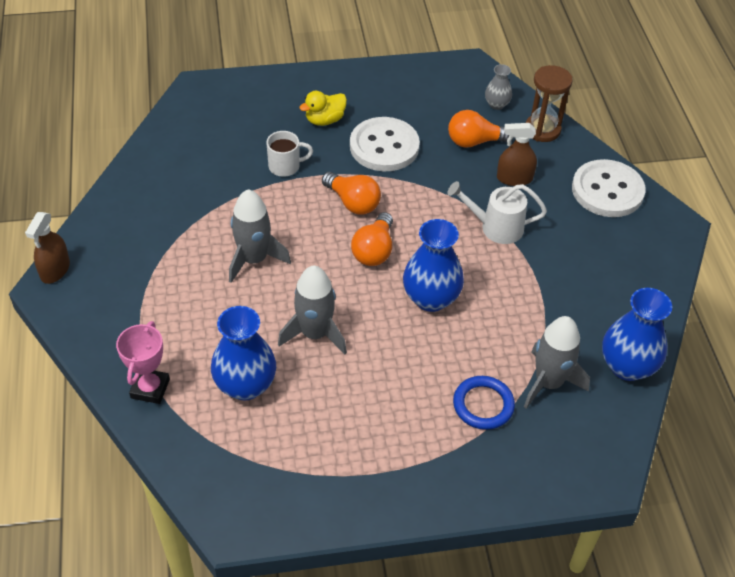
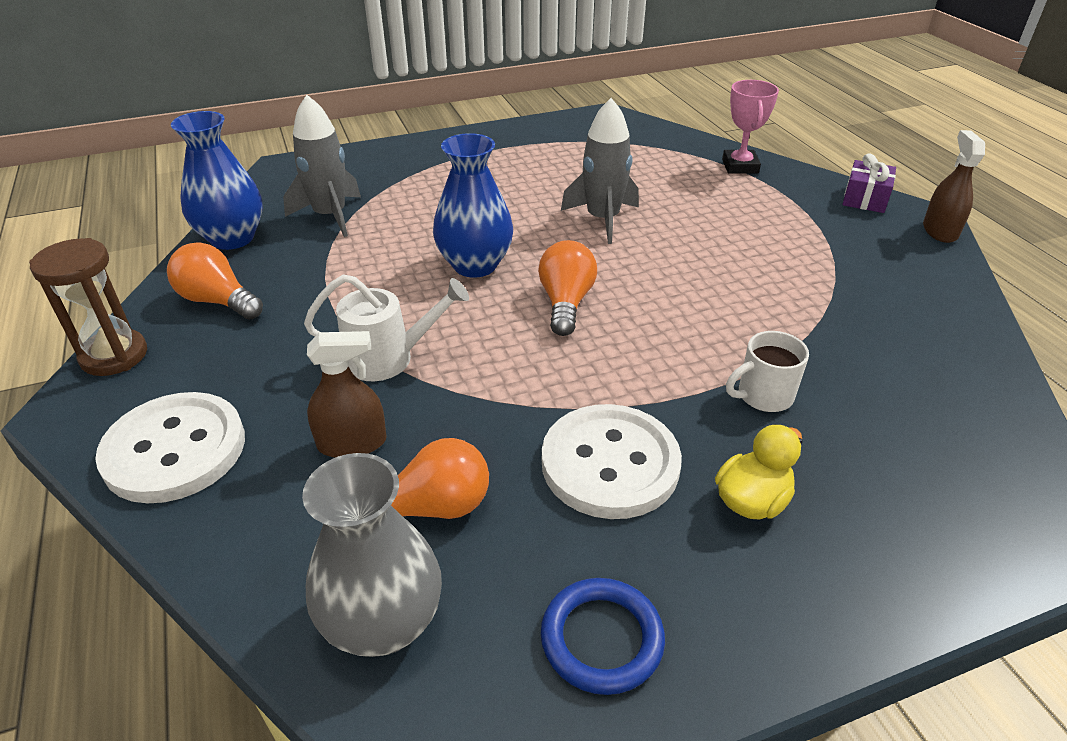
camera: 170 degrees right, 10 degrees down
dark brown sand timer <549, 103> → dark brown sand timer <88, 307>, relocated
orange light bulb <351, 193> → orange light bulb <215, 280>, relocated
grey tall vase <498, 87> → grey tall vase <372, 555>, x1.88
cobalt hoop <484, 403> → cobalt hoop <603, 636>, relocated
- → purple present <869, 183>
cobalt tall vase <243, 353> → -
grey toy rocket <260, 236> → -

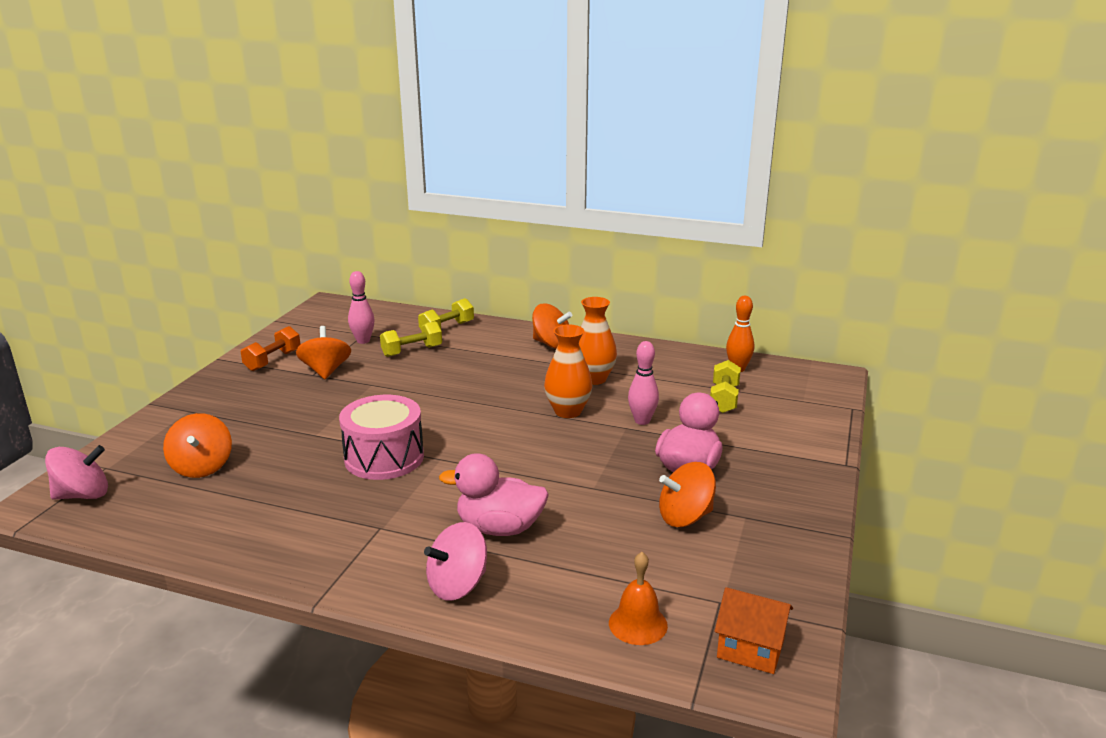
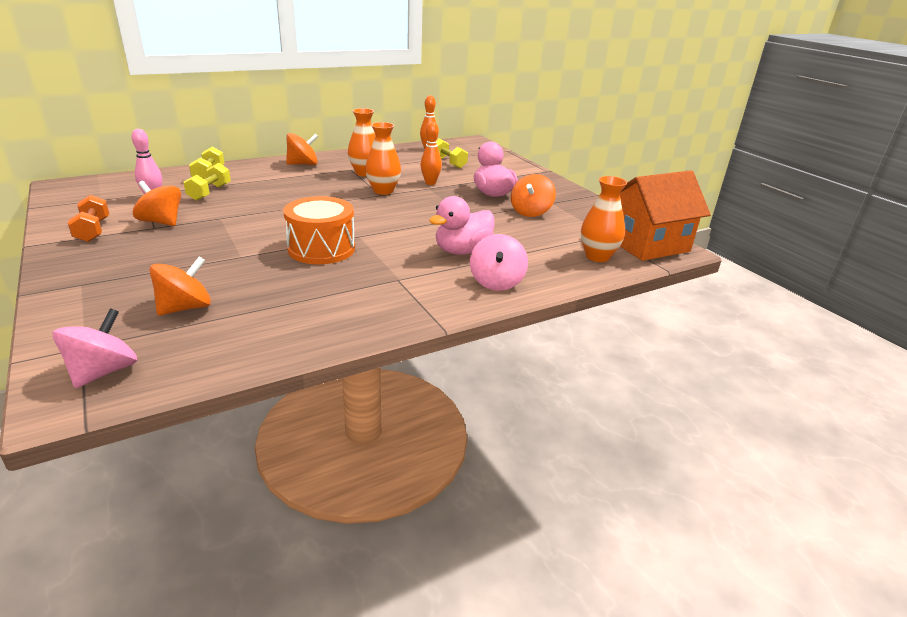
camera: 50 degrees left, 5 degrees up
orange toy top <197, 445> → orange toy top <180, 285>, 75 degrees counterclockwise
rose-pink toy drum <381, 437> → orange toy drum <319, 230>
rose-pink bowling pin <643, 383> → orange bowling pin <431, 153>
orange hand bell <638, 598> → orange tall vase <604, 219>
orange cottage <754, 630> → orange cottage <665, 215>, x1.89

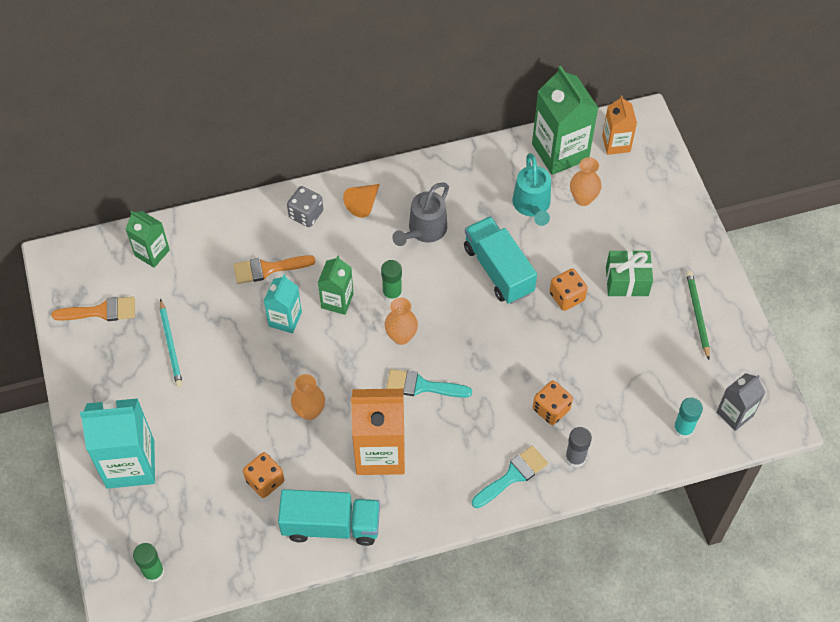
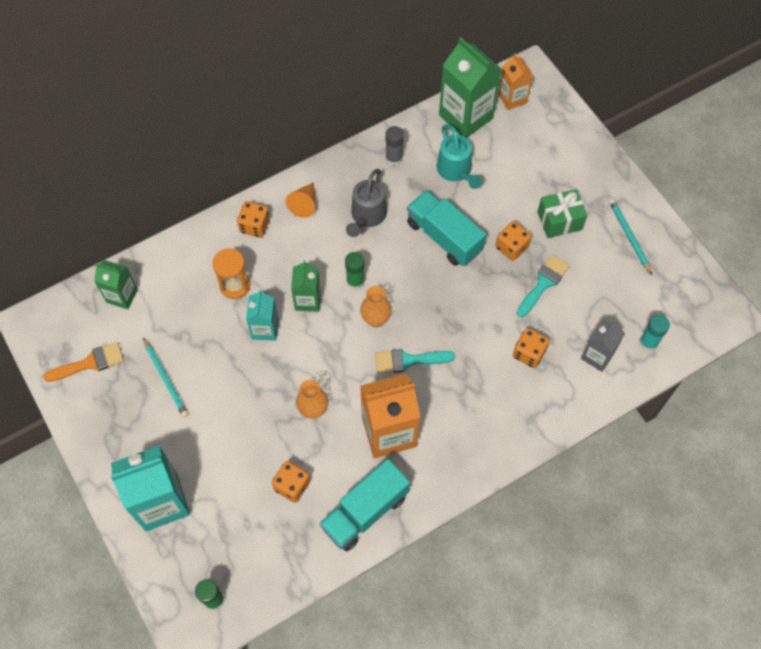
camera: 15 degrees left, 5 degrees up
orange paintbrush <274, 269> → orange sand timer <231, 273>
grey dice <305, 206> → orange dice <253, 219>
teal toy truck <329, 517> → teal toy truck <365, 505>, 150 degrees clockwise
grey stick of glue <578, 447> → grey stick of glue <394, 146>, relocated
teal paintbrush <510, 477> → teal paintbrush <543, 286>, relocated
grey juice carton <741, 402> → grey juice carton <603, 346>, relocated
leaf-green wooden pencil <698, 315> → teal wooden pencil <630, 237>
orange tall vase <586, 181> → -

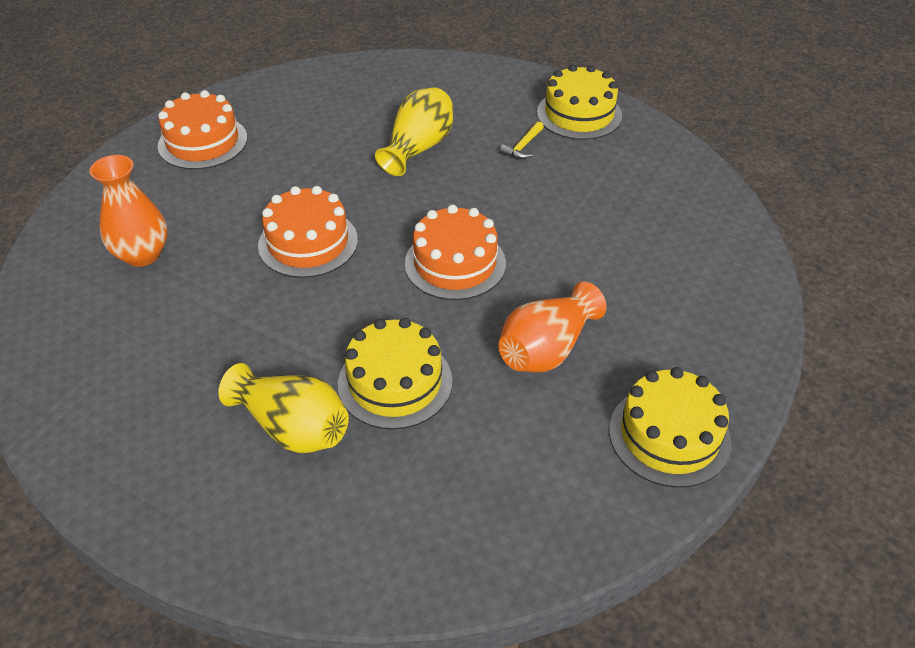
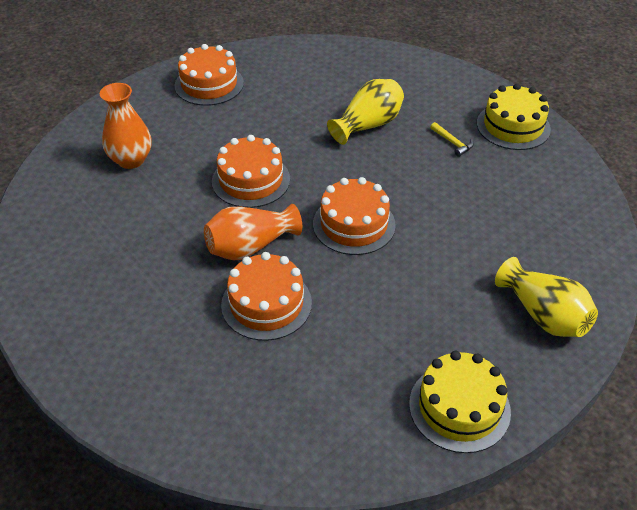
camera: 20 degrees right, 0 degrees up
orange tall vase <552, 327> → orange tall vase <253, 232>, relocated
yellow cake <395, 374> → orange cake <266, 296>
yellow claw hammer <522, 140> → yellow claw hammer <452, 139>, 90 degrees counterclockwise
yellow tall vase <283, 408> → yellow tall vase <546, 297>, relocated

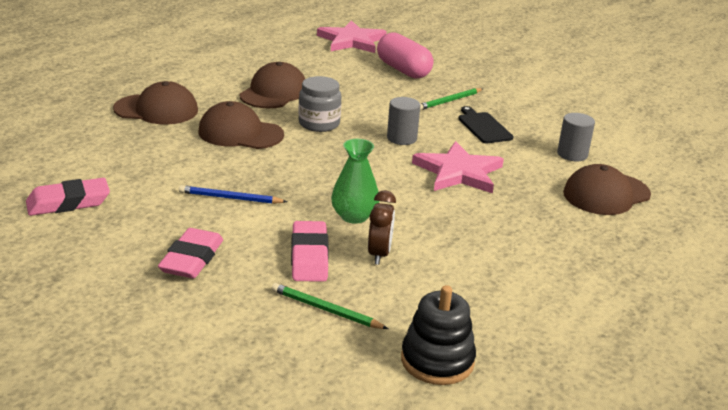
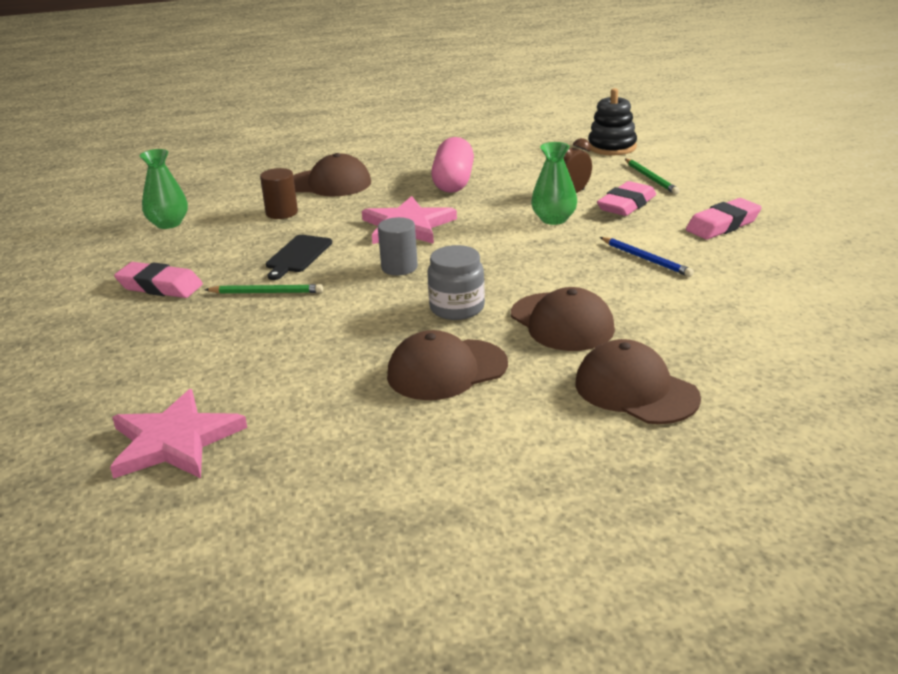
camera: 135 degrees left, 0 degrees up
rose-pink gum eraser <68, 197> → rose-pink gum eraser <158, 280>, relocated
- → leaf-green tall vase <164, 189>
grey cylinder shape <576, 137> → dark brown cylinder shape <279, 193>
rose-pink capsule <405, 56> → rose-pink capsule <452, 165>, relocated

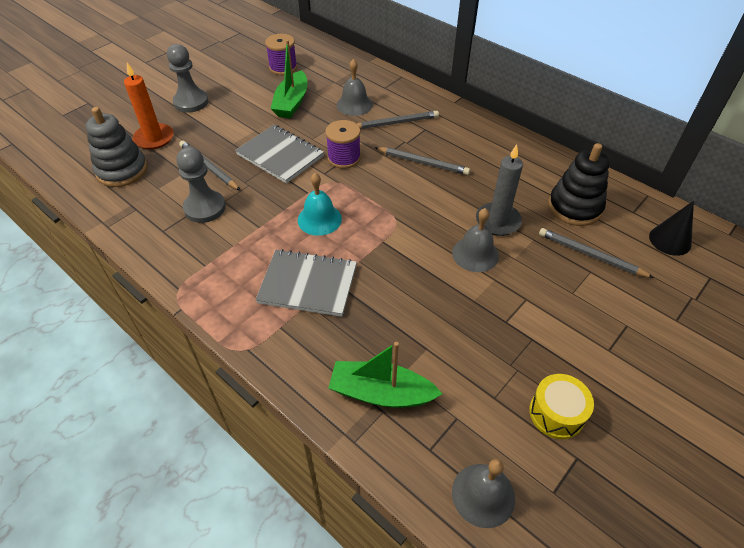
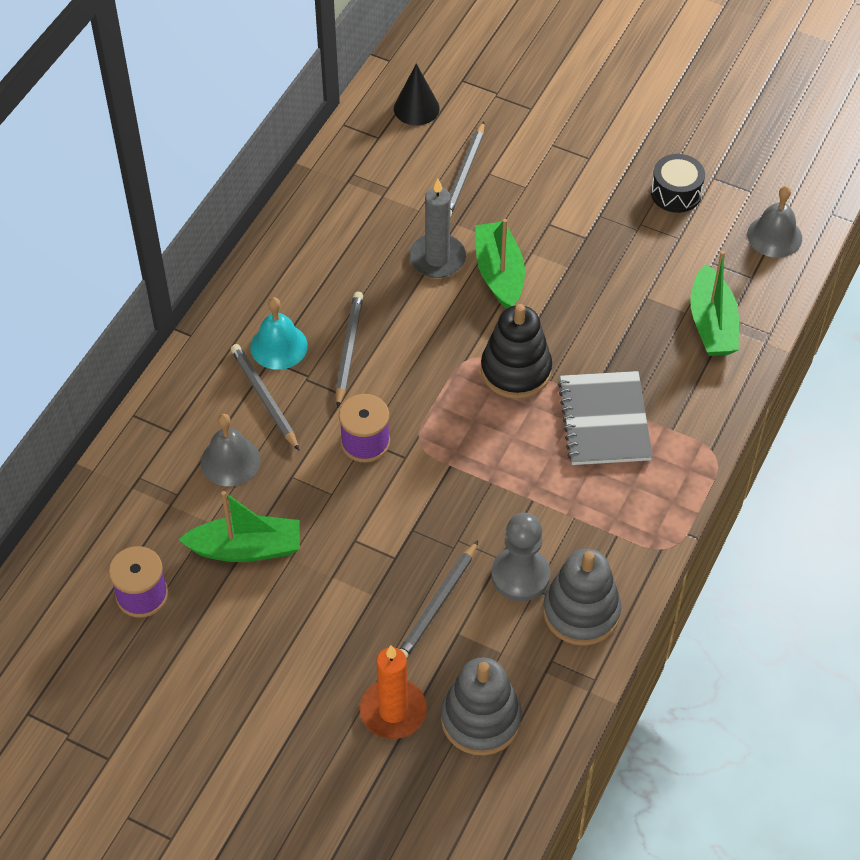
camera: 105 degrees left, 5 degrees up
teal hand bell <320, 204> → teal hand bell <279, 333>, relocated
grey hand bell <475, 240> → leaf-green boat <500, 264>
jet-black stacking rings <579, 184> → jet-black stacking rings <516, 351>, relocated
- → grey stacking rings <582, 597>
yellow toy drum <561, 406> → jet-black toy drum <678, 183>
grey chess pawn <187, 78> → -
grey notepad <279, 154> → -

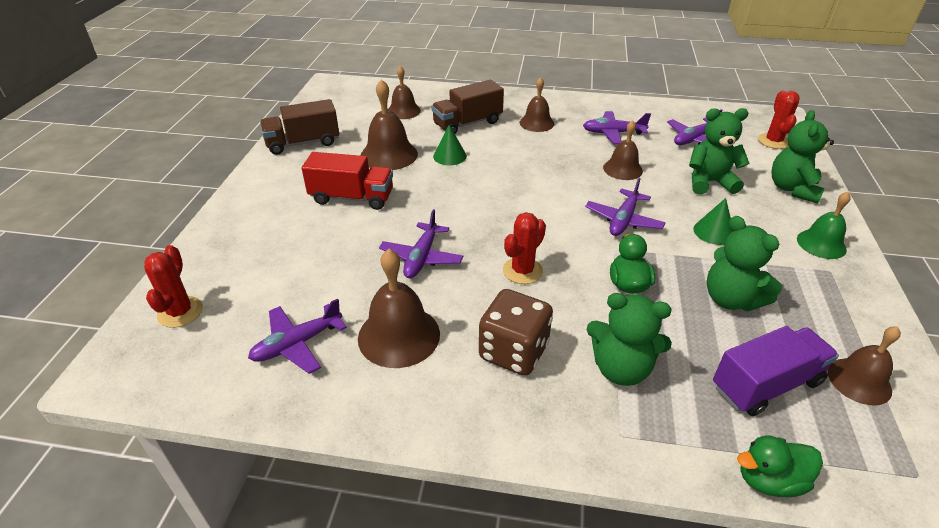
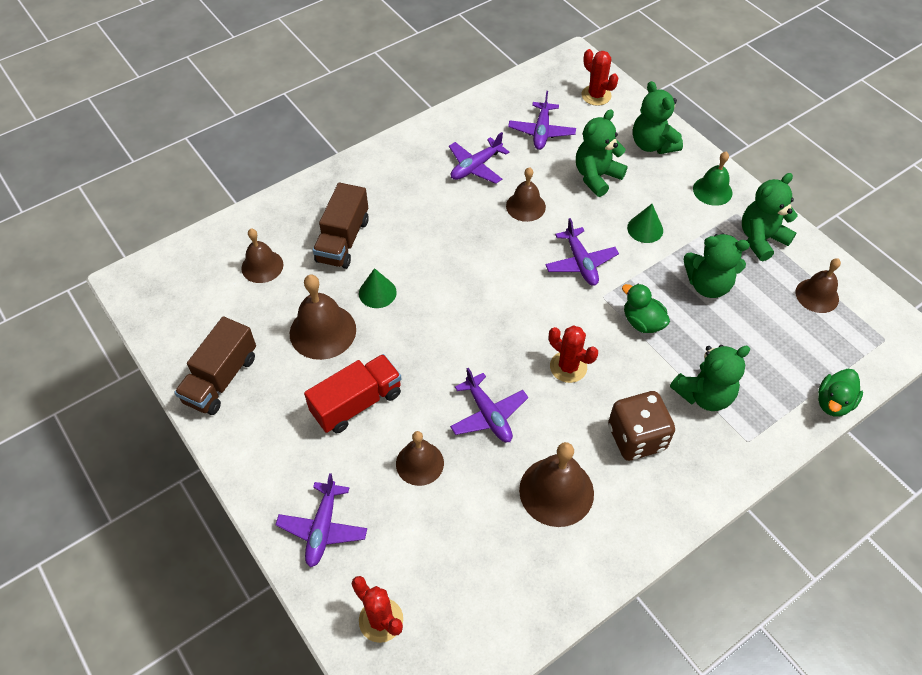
camera: 45 degrees left, 15 degrees up
purple toy plane <297, 336> → purple toy plane <321, 520>, relocated
dark brown hand bell <537, 104> → dark brown hand bell <420, 458>, relocated
red prickly plant <524, 248> → red prickly plant <573, 354>, 45 degrees counterclockwise
- → leaf-green stuffed bear <770, 217>
purple toy truck <776, 371> → -

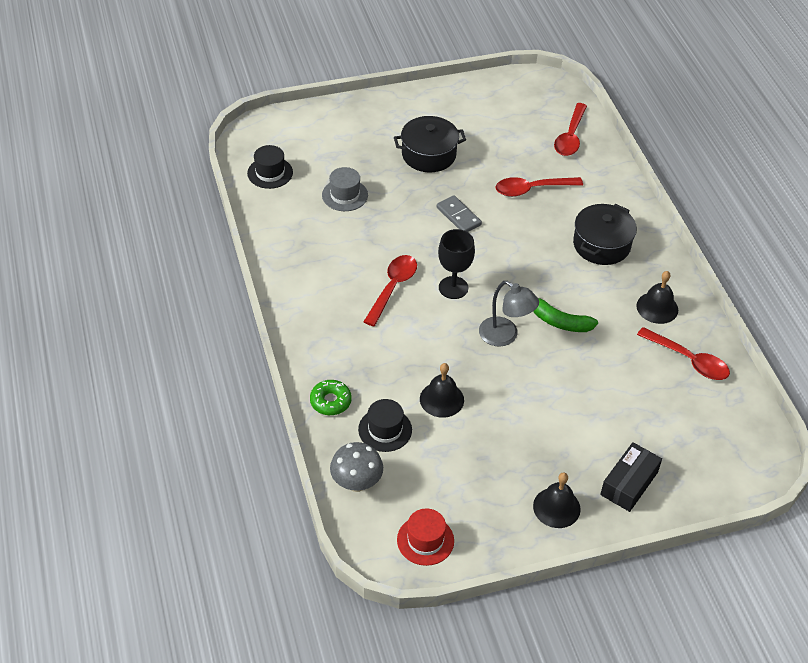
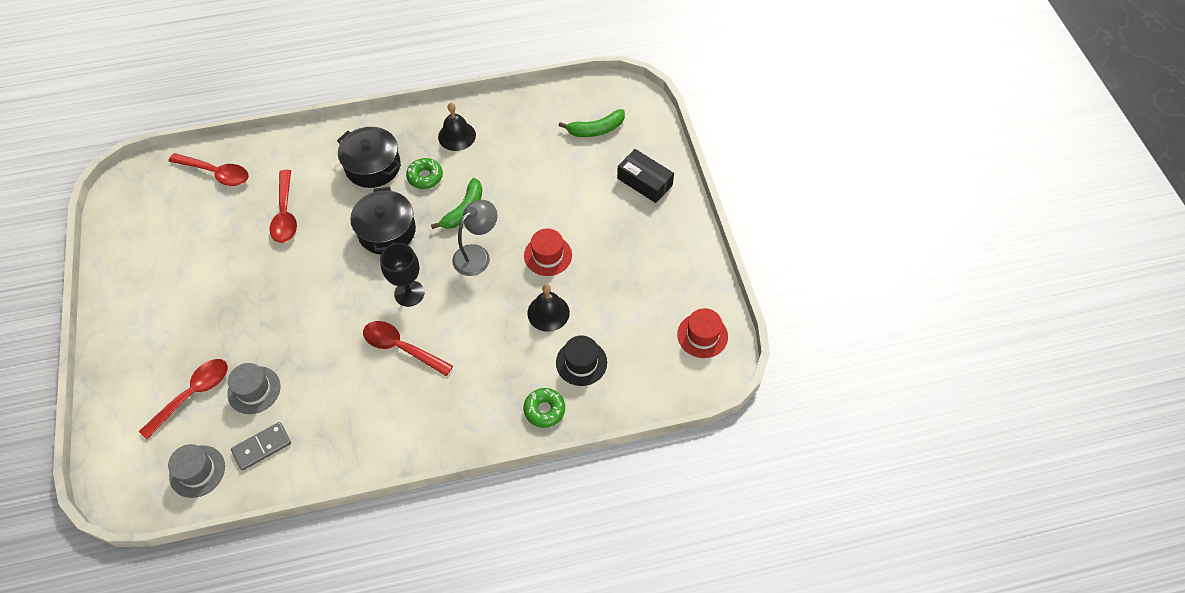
camera: 85 degrees left, 10 degrees up
red tablespoon <683, 353> → red tablespoon <183, 399>, relocated
jet-black hat <270, 167> → grey hat <196, 471>
grey domino <459, 213> → grey domino <261, 446>, relocated
jet-black pot <430, 144> → jet-black pot <383, 221>, relocated
- → leaf-green donut <424, 173>
- → red hat <548, 252>
- → leaf-green banana <592, 123>
grey mushroom <356, 467> → -
jet-black hand bell <557, 500> → -

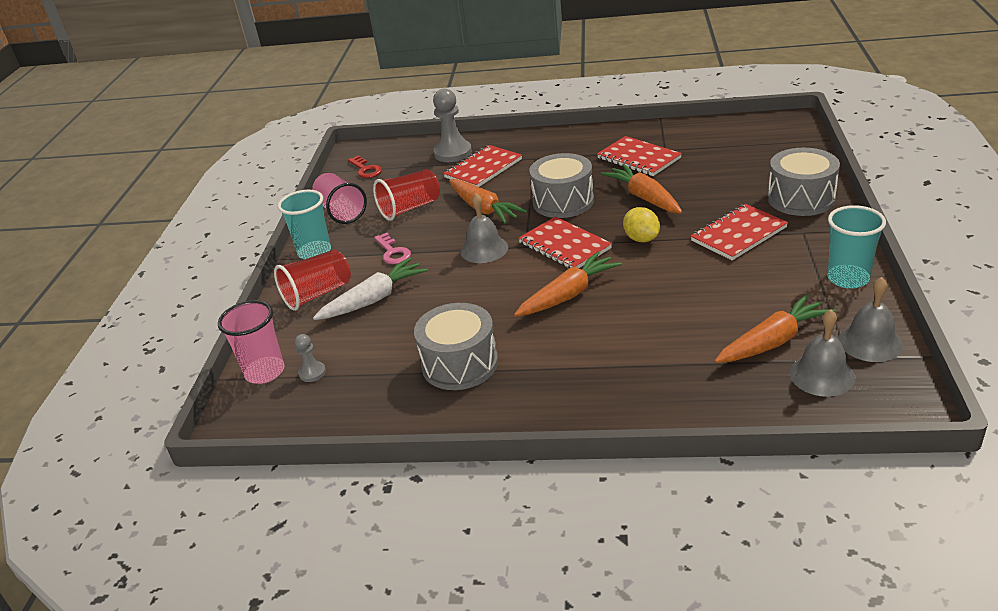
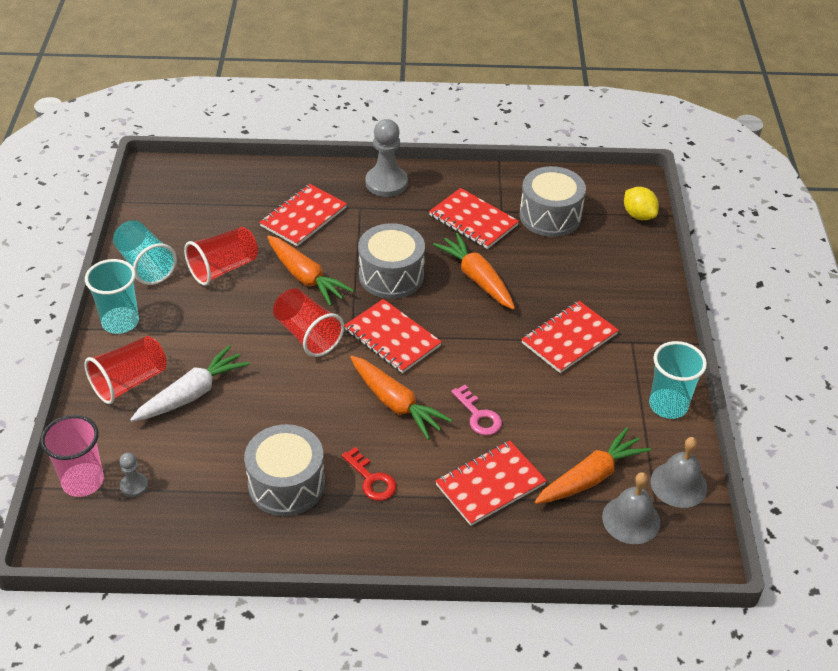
camera: 10 degrees left, 10 degrees up
rose-pink beaker <339, 198> → teal beaker <145, 252>
grey hand bell <484, 228> → red beaker <308, 322>
red door key <365, 166> → red door key <369, 474>, relocated
orange carrot <568, 284> → orange carrot <401, 398>, 90 degrees clockwise
grey chess pawn <452, 125> → grey chess pawn <386, 158>, relocated
- → red notepad <491, 483>
rose-pink door key <392, 248> → rose-pink door key <476, 410>, relocated
grey toy drum <804, 182> → grey toy drum <553, 201>, relocated
yellow citrus fruit <641, 224> → yellow citrus fruit <641, 203>, relocated

